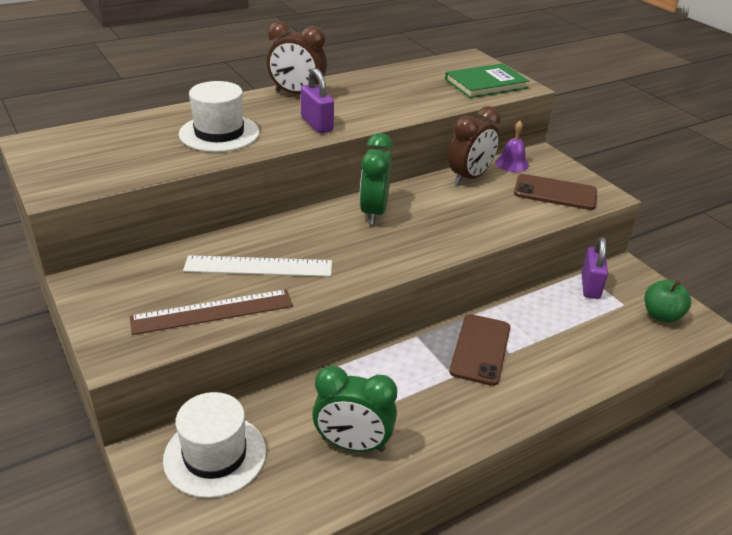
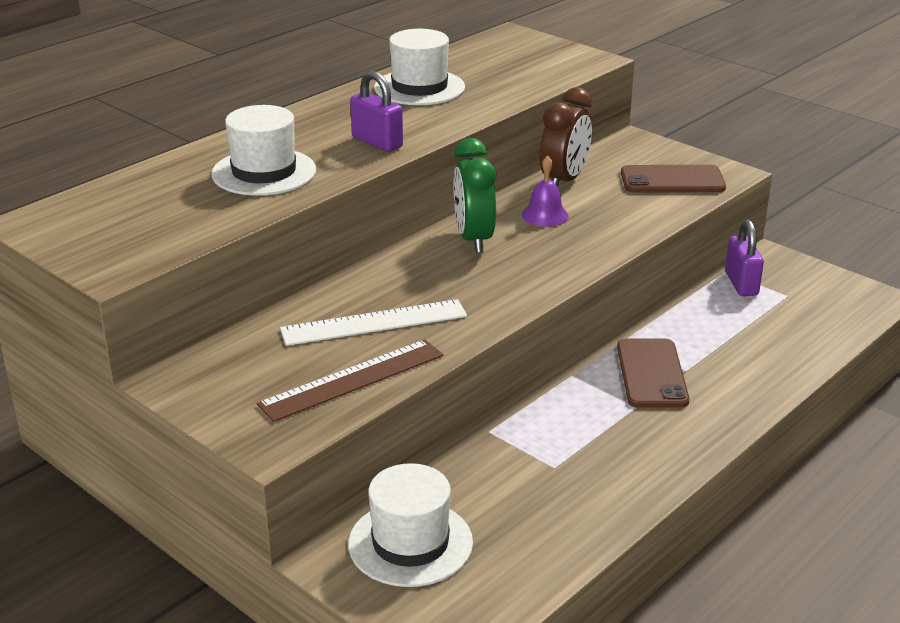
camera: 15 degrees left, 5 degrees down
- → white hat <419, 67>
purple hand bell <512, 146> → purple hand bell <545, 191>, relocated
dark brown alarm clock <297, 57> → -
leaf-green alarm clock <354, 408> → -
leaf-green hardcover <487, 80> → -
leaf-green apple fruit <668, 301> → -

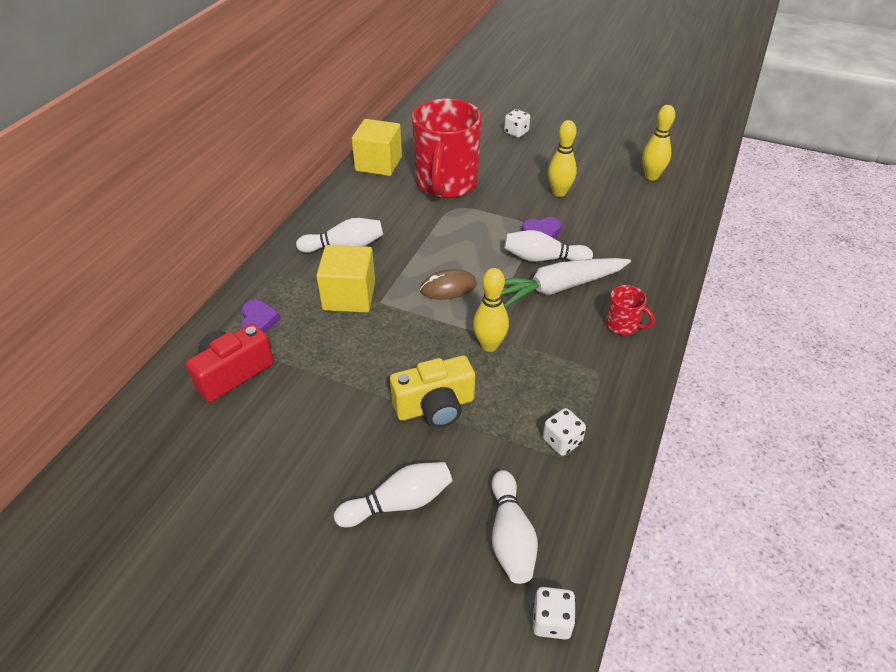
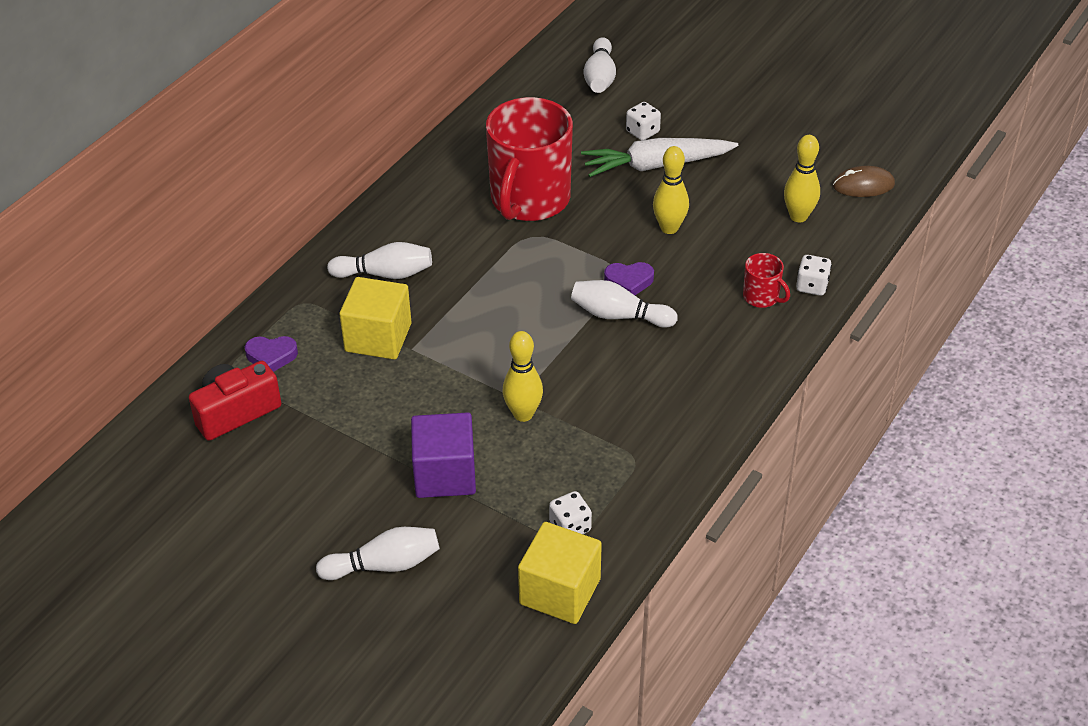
camera: 10 degrees right, 0 degrees up
purple heart shape <261, 316> → purple heart shape <271, 354>, 90 degrees clockwise
yellow photo camera <432, 391> → purple cube <443, 455>
yellow cube <377, 147> → yellow cube <560, 573>, relocated
white carrot <566, 282> → white carrot <659, 157>, relocated
white bowling pin <515, 527> → white bowling pin <599, 65>, relocated
red mug <630, 310> → red mug <766, 280>, relocated
white dice <554, 613> → white dice <814, 275>, relocated
dark brown mouse <448, 284> → dark brown mouse <864, 181>, relocated

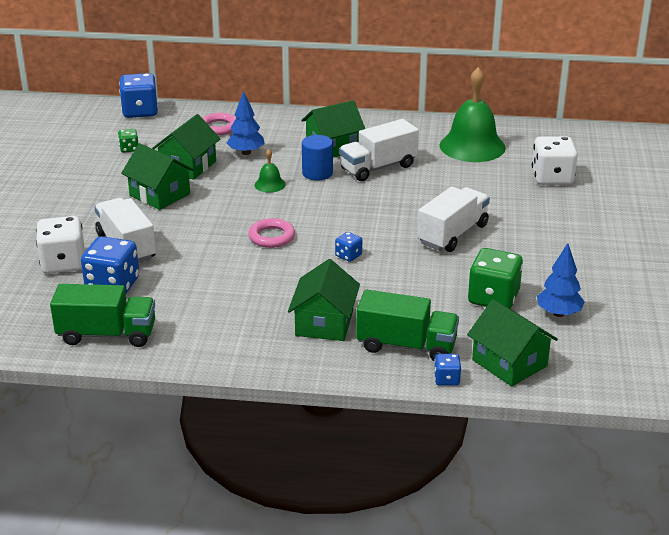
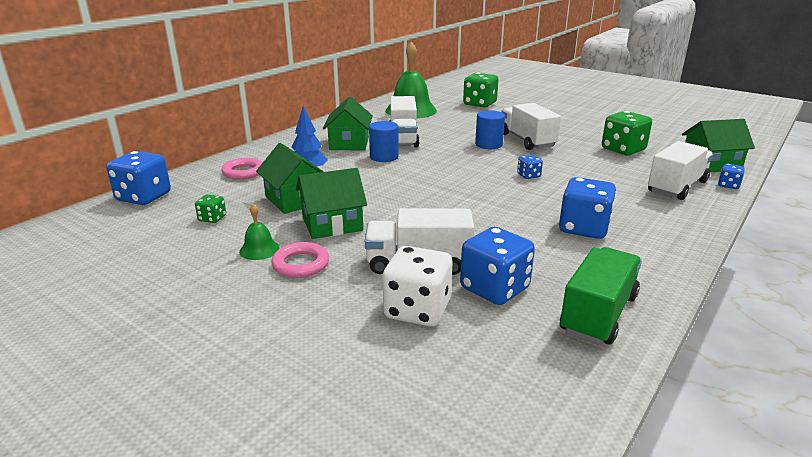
camera: 60 degrees left, 5 degrees down
leaf-green hand bell <270, 171> → leaf-green hand bell <259, 232>, relocated
rose-pink hoop <271, 233> → rose-pink hoop <300, 260>, relocated
white dice <555, 160> → leaf-green dice <481, 90>
- → cobalt cylinder shape <490, 129>
- → cobalt dice <587, 208>
leaf-green toy truck <407, 326> → white toy truck <680, 170>
leaf-green cottage <324, 300> → -
cobalt toy tree <561, 280> → -

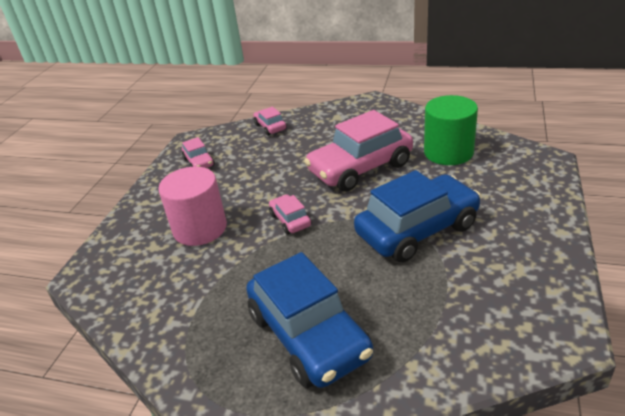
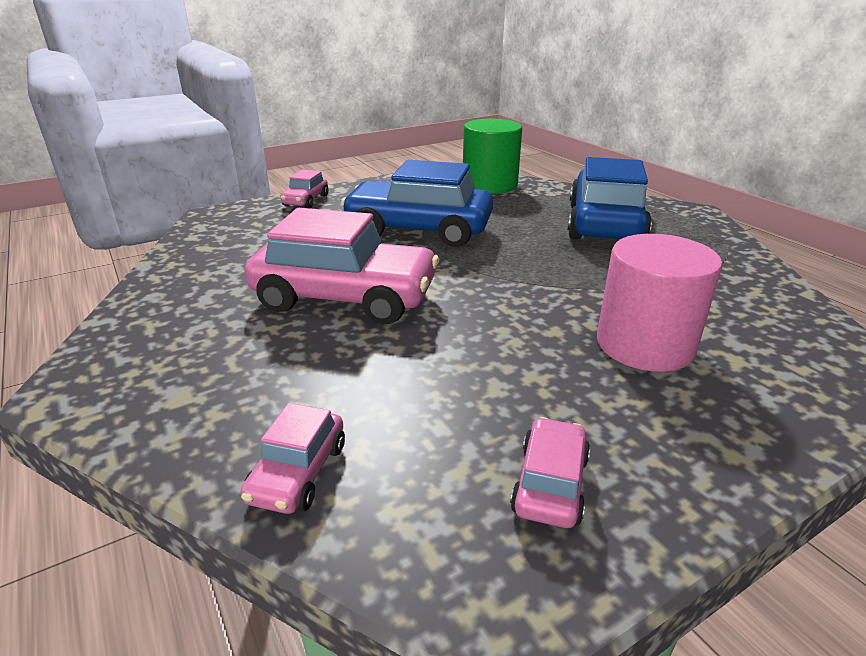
camera: 140 degrees left, 5 degrees down
rose-pink car <290, 214> → rose-pink car <304, 189>, relocated
leaf-green cylinder shape <451, 130> → leaf-green cylinder shape <492, 156>, relocated

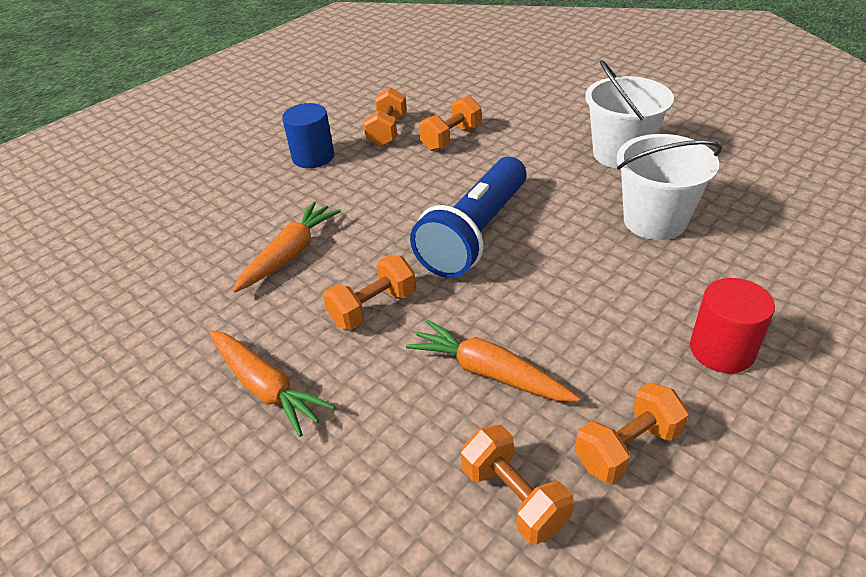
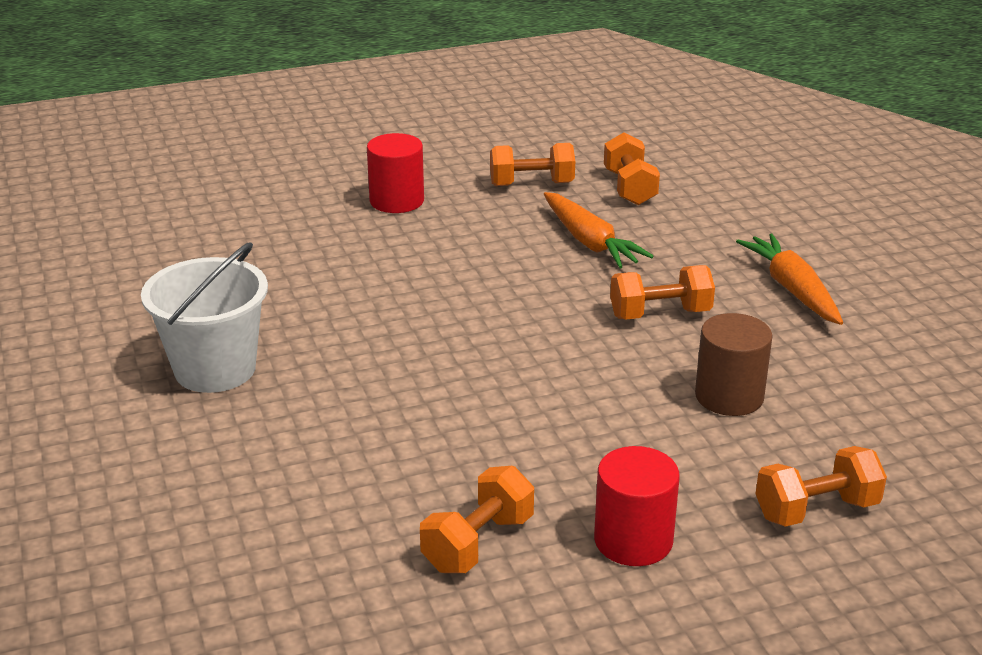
camera: 155 degrees left, 10 degrees down
cobalt cylinder shape <308, 135> → red cylinder shape <637, 506>
orange carrot <287, 247> → dark brown cylinder shape <734, 364>
orange hand weight <450, 123> → orange hand weight <821, 486>, relocated
cobalt pocket torch <468, 217> → -
white bucket <669, 187> → -

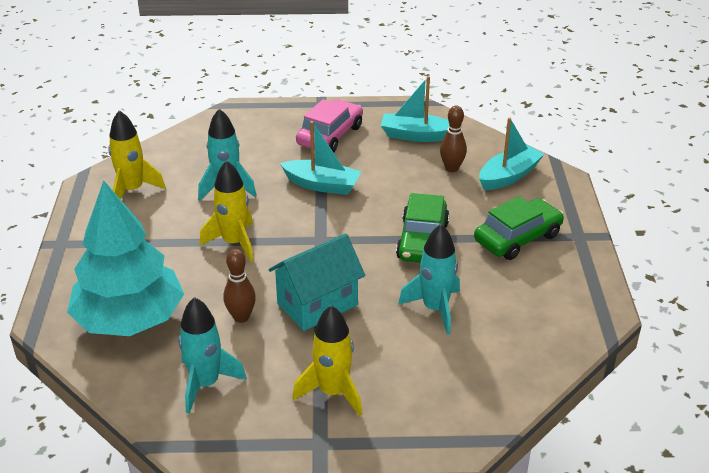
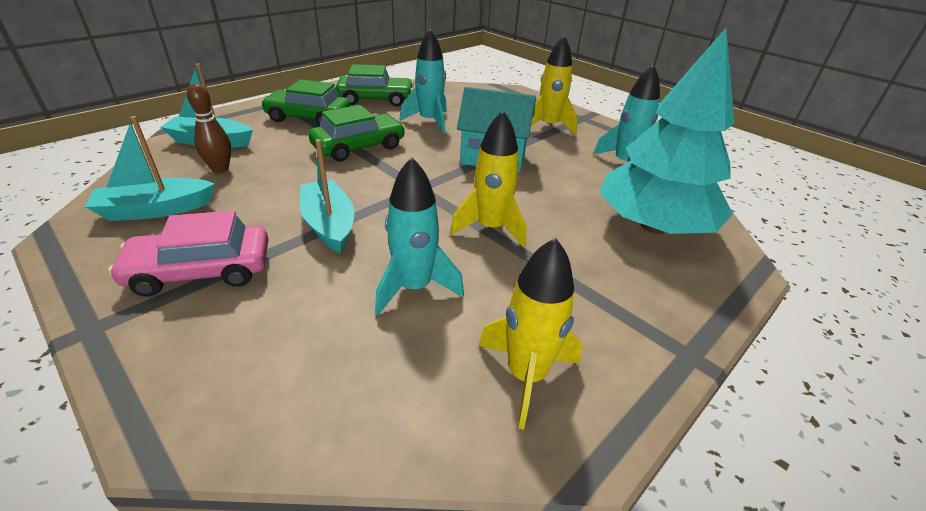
camera: 135 degrees left, 0 degrees up
teal boat <415, 109> → teal boat <150, 168>, 105 degrees clockwise
- → leaf-green car <375, 85>
dark brown bowling pin <239, 286> → -

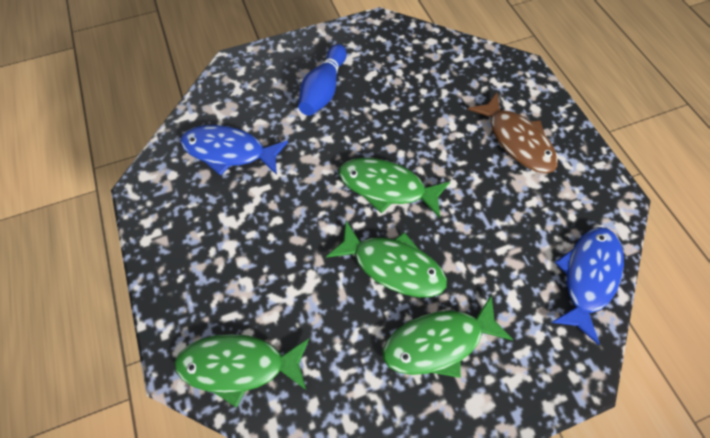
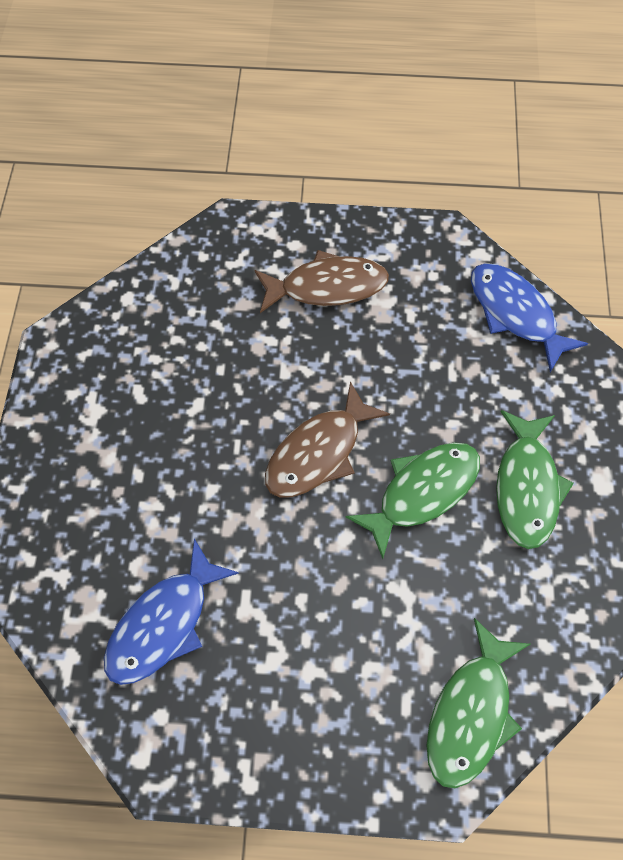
camera: 65 degrees left, 0 degrees up
leaf-green fish figure <394, 188> → dark brown fish figure <327, 439>
cobalt bowling pin <322, 80> → -

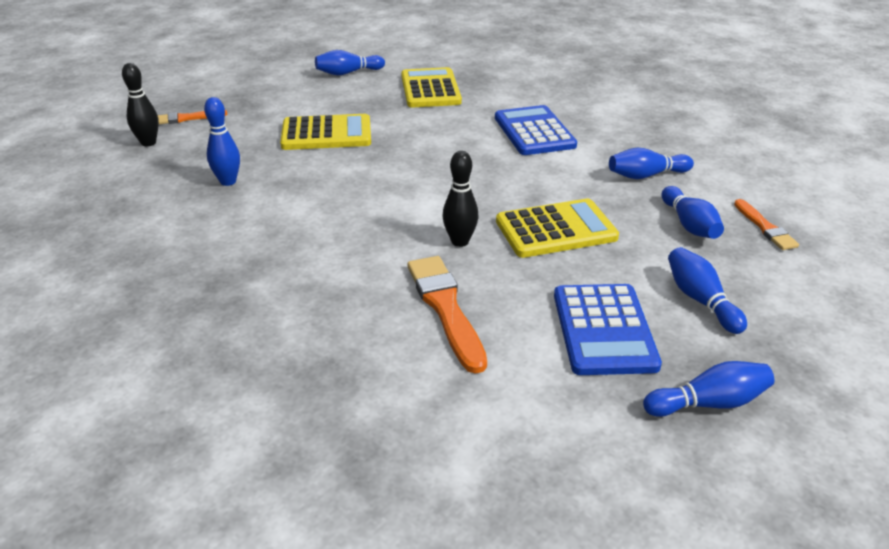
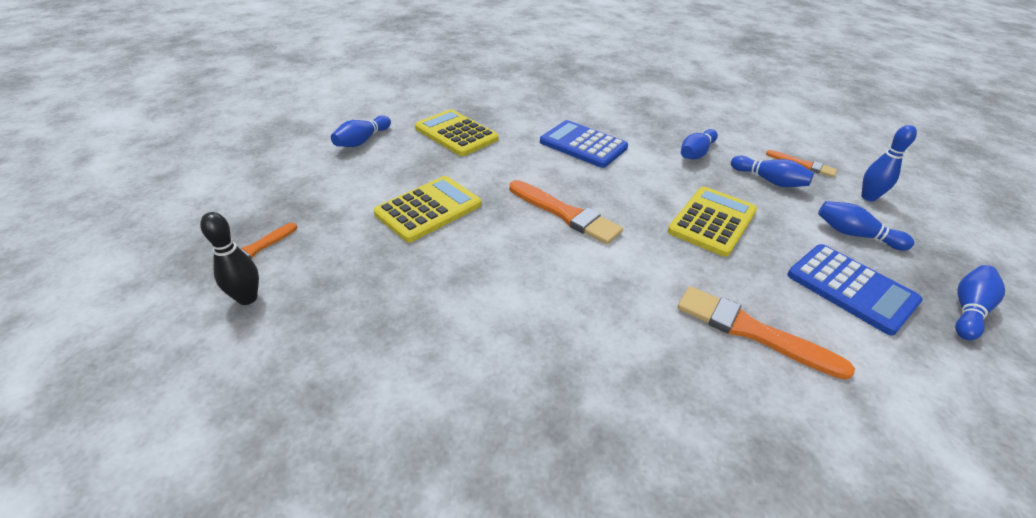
camera: 40 degrees left, 5 degrees up
- → orange paintbrush <566, 212>
cobalt bowling pin <222, 141> → cobalt bowling pin <889, 163>, relocated
jet-black bowling pin <461, 199> → -

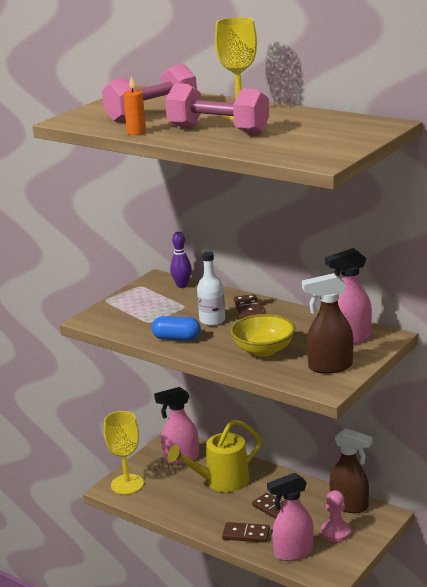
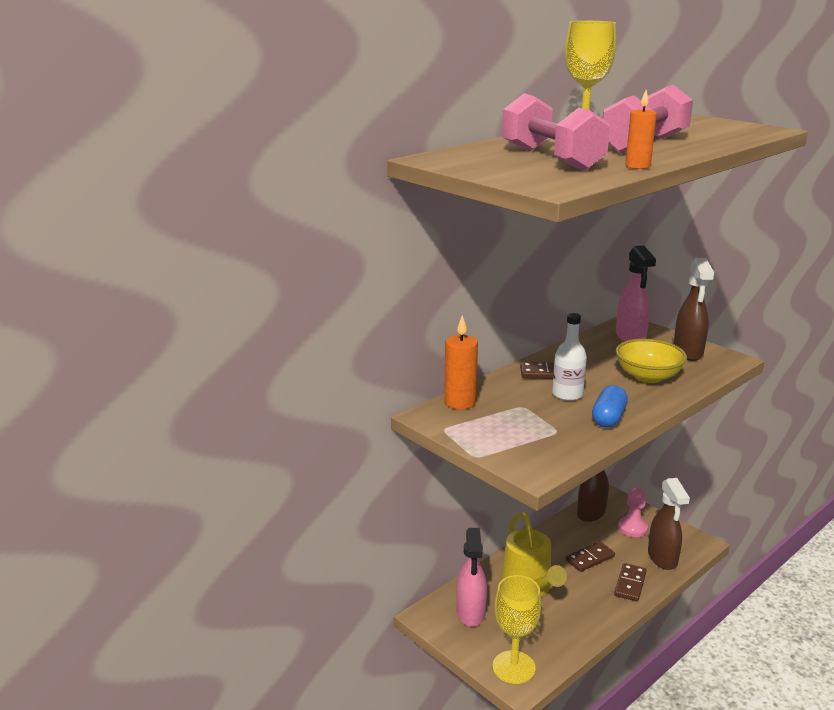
camera: 80 degrees left, 0 degrees up
purple bowling pin <181, 260> → orange candle <461, 362>
rose-pink spray bottle <290, 517> → dark brown spray bottle <669, 524>

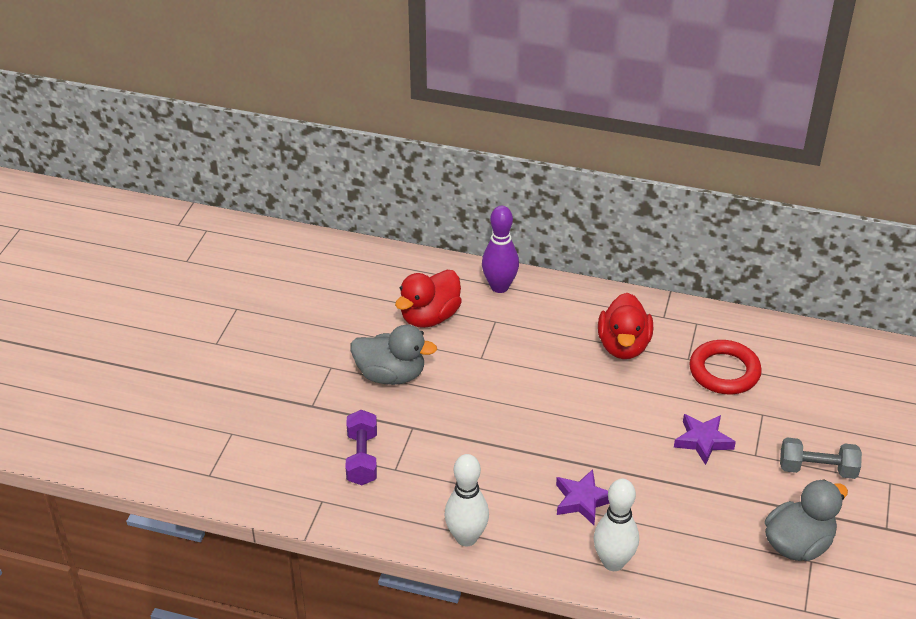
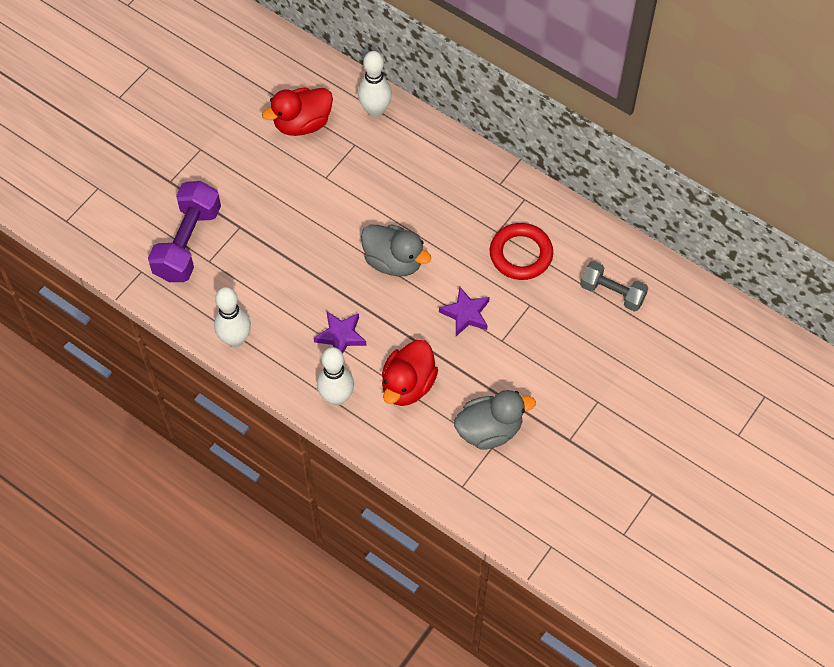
camera: 20 degrees right, 20 degrees up
purple hand weight <361, 447> → purple hand weight <184, 231>, x1.58
purple bowling pin <500, 249> → white bowling pin <375, 84>
grey toy duck <394, 355> → grey toy duck <396, 250>, relocated
red toy duck <625, 326> → red toy duck <410, 373>, relocated
grey hand weight <821, 458> → grey hand weight <614, 286>, relocated

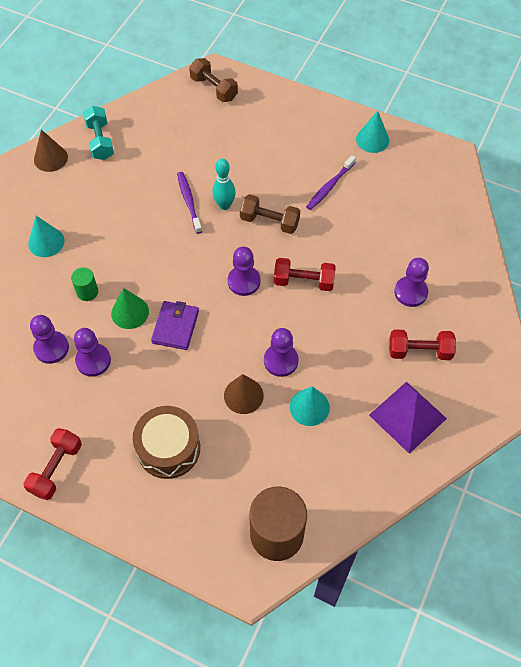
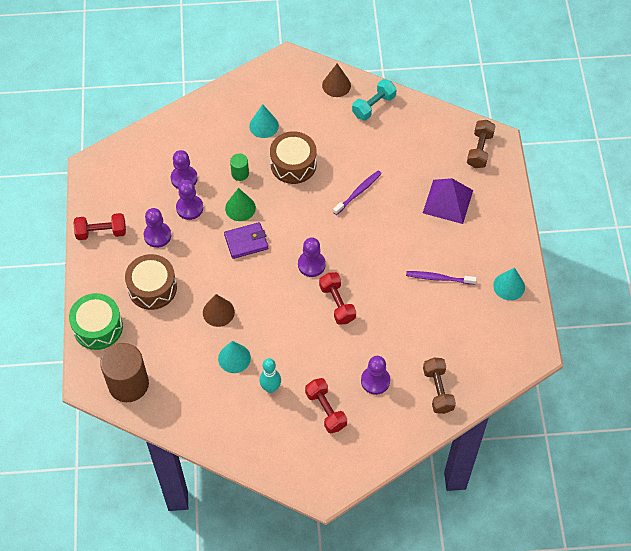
camera: 60 degrees right, 0 degrees up
- → leaf-green toy drum <96, 321>
purple chess pawn <281, 352> → purple chess pawn <157, 228>, relocated
teal bowling pin <224, 184> → teal bowling pin <270, 375>, relocated
- → dark brown toy drum <293, 157>
purple solid pyramid <408, 418> → purple solid pyramid <448, 201>, relocated
dark brown hand weight <270, 214> → dark brown hand weight <439, 386>, relocated

